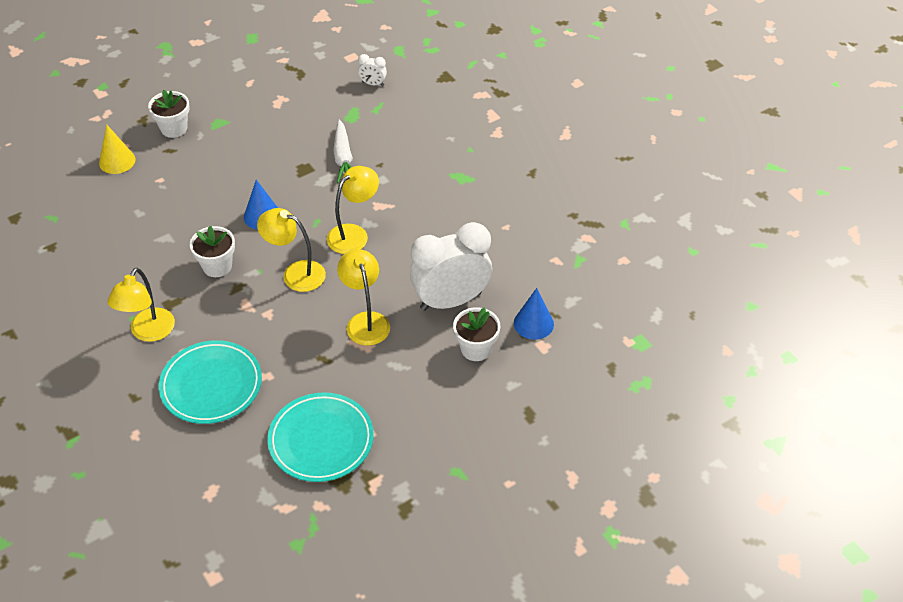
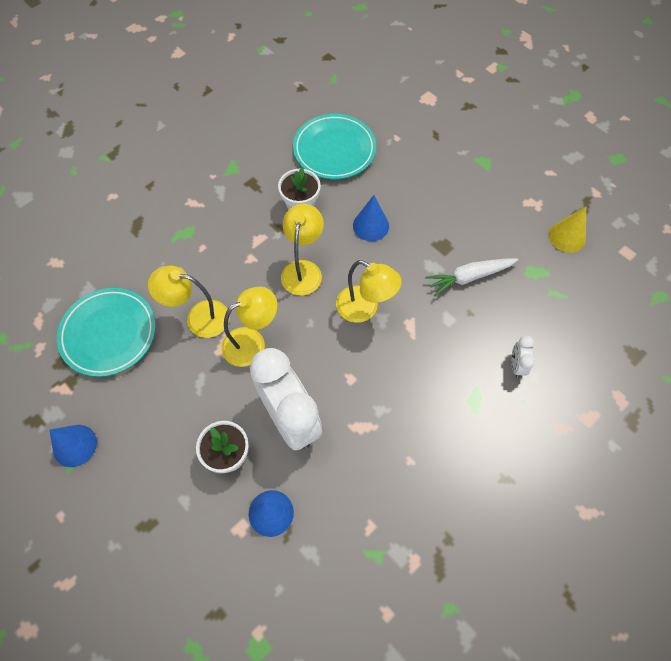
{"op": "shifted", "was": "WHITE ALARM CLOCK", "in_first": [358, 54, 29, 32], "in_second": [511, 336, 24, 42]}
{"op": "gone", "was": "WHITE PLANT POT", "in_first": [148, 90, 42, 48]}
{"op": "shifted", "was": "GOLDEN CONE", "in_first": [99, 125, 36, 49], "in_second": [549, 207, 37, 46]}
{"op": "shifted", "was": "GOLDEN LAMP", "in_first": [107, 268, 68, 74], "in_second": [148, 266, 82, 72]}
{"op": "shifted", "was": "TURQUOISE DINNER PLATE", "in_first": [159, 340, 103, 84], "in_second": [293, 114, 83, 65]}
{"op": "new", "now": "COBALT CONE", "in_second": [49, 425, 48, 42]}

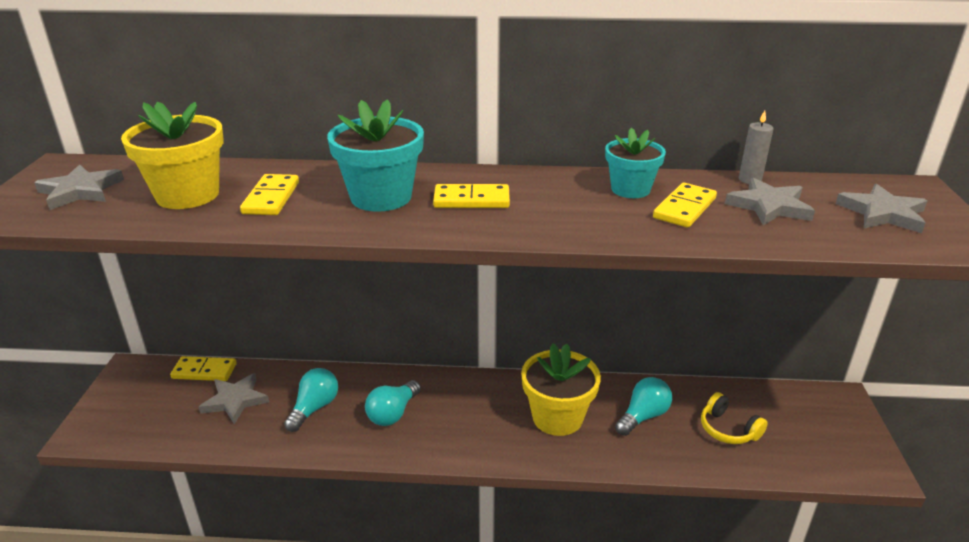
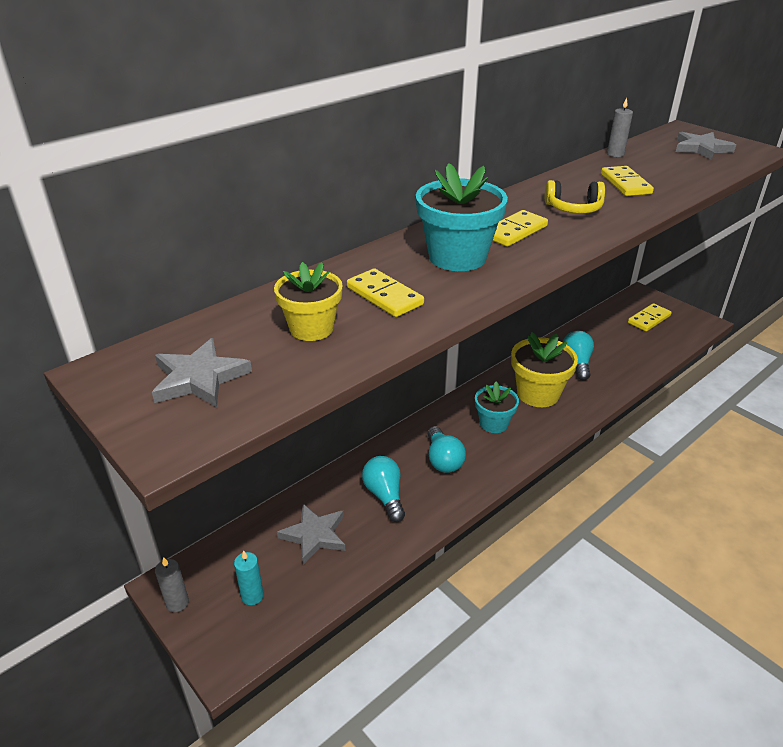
{"op": "scaled", "was": "GOLDEN PLANT POT", "in_first": [121, 101, 103, 108], "in_second": [274, 262, 69, 79], "ratio": 0.65}
{"op": "shifted", "was": "TURQUOISE PLANT POT", "in_first": [605, 127, 61, 71], "in_second": [475, 382, 44, 51]}
{"op": "gone", "was": "GREY FIVE-POINTED STAR", "in_first": [725, 177, 90, 49]}
{"op": "shifted", "was": "GOLDEN DOMINO", "in_first": [170, 356, 67, 25], "in_second": [628, 303, 44, 28]}
{"op": "shifted", "was": "GOLDEN HEADSET", "in_first": [701, 392, 67, 52], "in_second": [545, 180, 60, 34]}
{"op": "new", "now": "TURQUOISE CANDLE", "in_second": [234, 550, 30, 55]}
{"op": "new", "now": "GREY CANDLE", "in_second": [155, 557, 34, 55]}

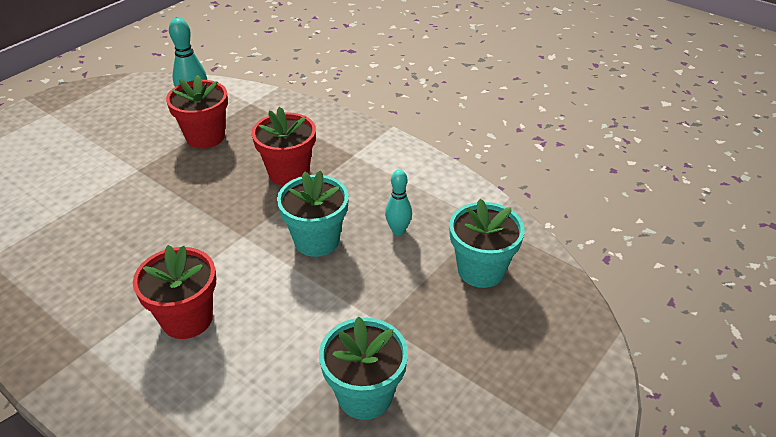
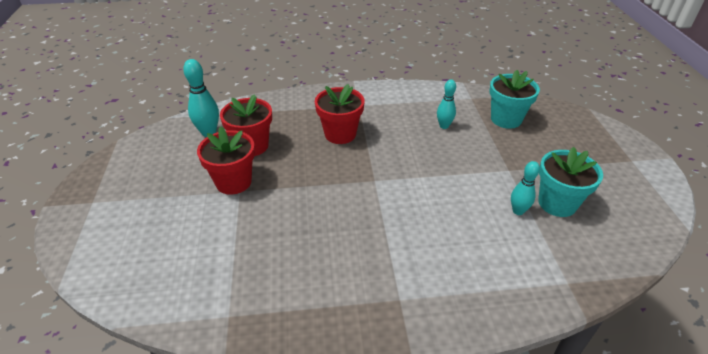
{"op": "gone", "was": "TURQUOISE PLANT POT", "in_first": [277, 170, 72, 87]}
{"op": "shifted", "was": "SCARLET PLANT POT", "in_first": [133, 245, 83, 94], "in_second": [197, 126, 58, 69]}
{"op": "new", "now": "TURQUOISE SKITTLE", "in_second": [511, 161, 29, 54]}

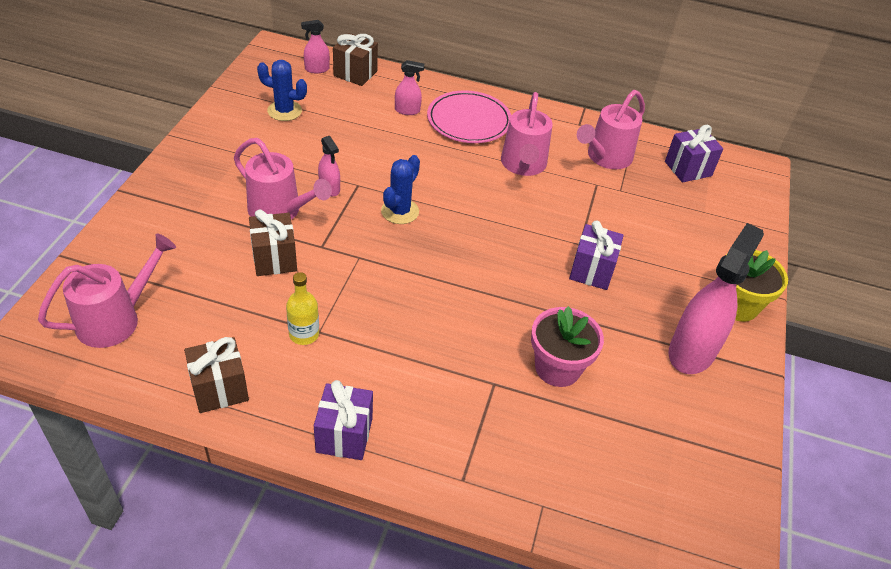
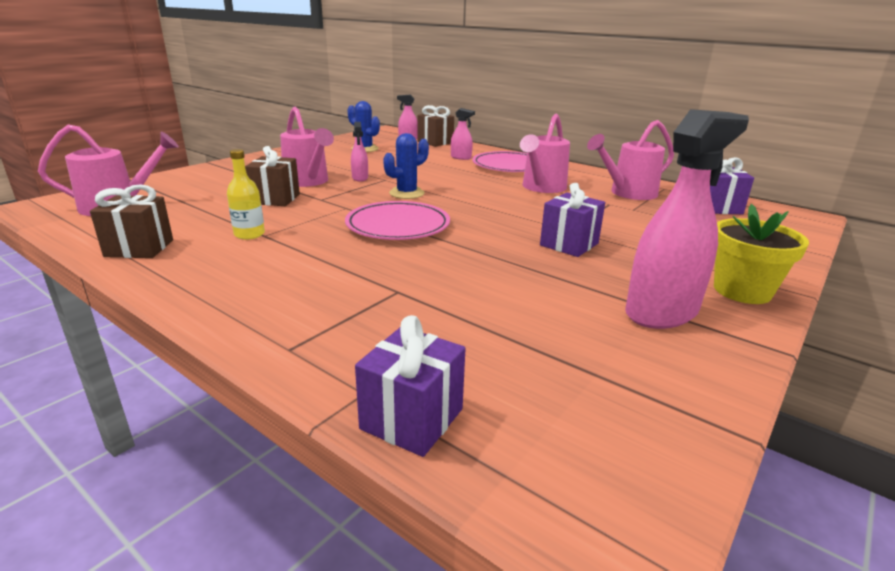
{"op": "gone", "was": "ROSY PLANT POT", "in_first": [531, 306, 73, 81]}
{"op": "shifted", "was": "PURPLE PRESENT", "in_first": [314, 380, 59, 80], "in_second": [355, 315, 111, 142]}
{"op": "new", "now": "ROSY DINNER PLATE", "in_second": [345, 201, 105, 39]}

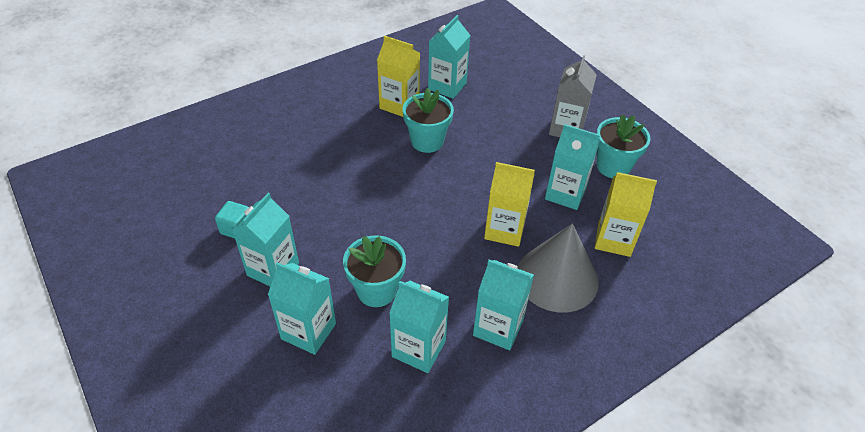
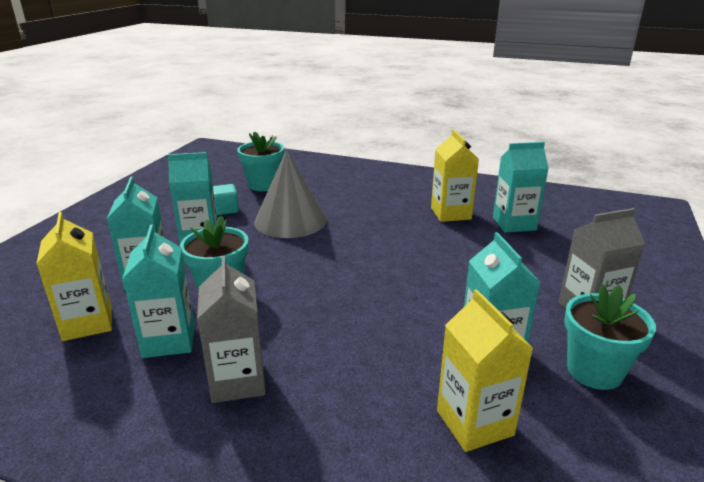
{"op": "shifted", "was": "TURQUOISE PLANT POT", "in_first": [403, 88, 51, 65], "in_second": [237, 131, 47, 60]}
{"op": "shifted", "was": "GOLDEN CARTON", "in_first": [484, 162, 51, 85], "in_second": [36, 212, 76, 129]}
{"op": "shifted", "was": "GREY CONE", "in_first": [517, 223, 82, 90], "in_second": [254, 150, 73, 88]}
{"op": "repainted", "was": "TURQUOISE CARTON", "now": "GREY CARTON", "in_first": [473, 259, 61, 91], "in_second": [197, 256, 69, 147]}

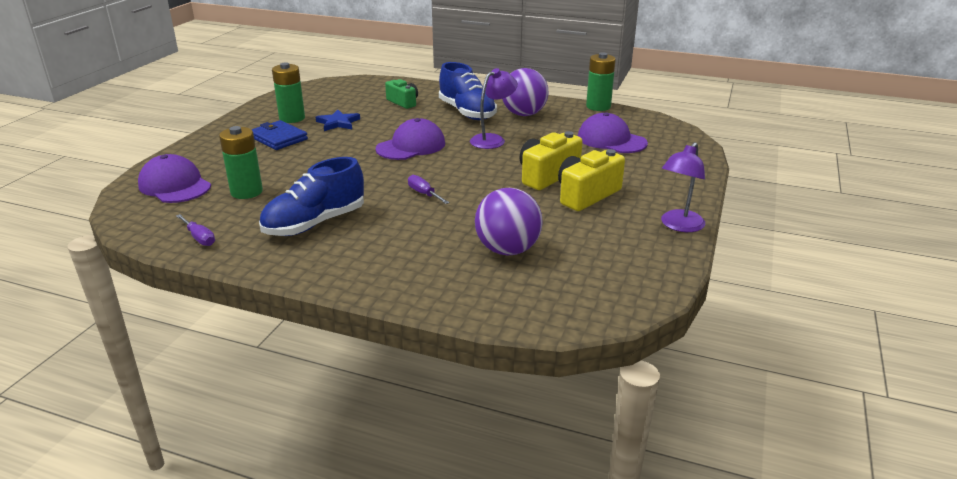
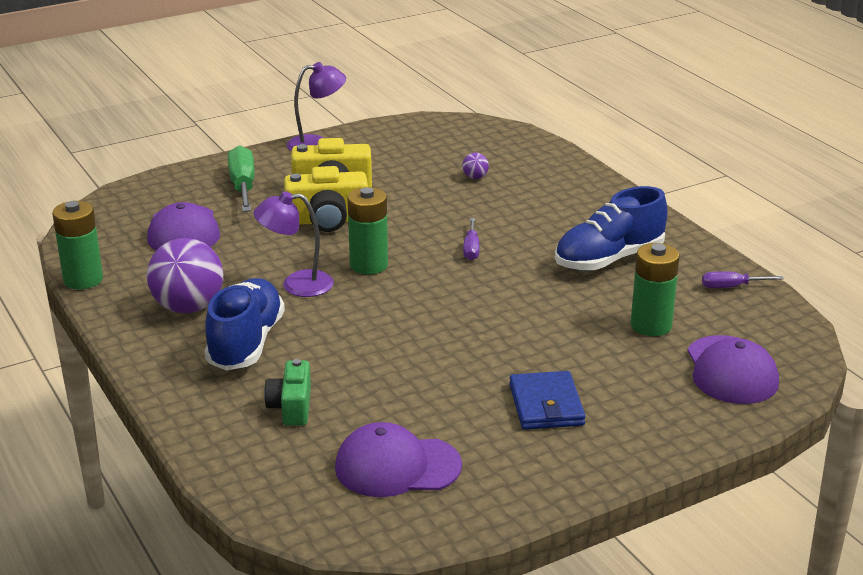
{"op": "shifted", "was": "LEAF-GREEN AA BATTERY", "in_first": [272, 62, 33, 61], "in_second": [348, 187, 40, 87]}
{"op": "gone", "was": "COBALT FIVE-POINTED STAR", "in_first": [316, 109, 44, 22]}
{"op": "shifted", "was": "PURPLE PEAKED CAP", "in_first": [375, 118, 70, 42], "in_second": [335, 422, 127, 75]}
{"op": "rotated", "was": "COBALT SNEAKER", "in_first": [259, 157, 105, 79], "in_second": [555, 186, 113, 85], "clockwise": 150}
{"op": "scaled", "was": "PURPLE BALL", "in_first": [475, 188, 68, 67], "in_second": [462, 152, 27, 27], "ratio": 0.42}
{"op": "rotated", "was": "PURPLE HAND SCREWDRIVER", "in_first": [176, 214, 39, 32], "in_second": [702, 271, 82, 17], "clockwise": -90}
{"op": "new", "now": "LEAF-GREEN HAND SCREWDRIVER", "in_second": [228, 145, 27, 67]}

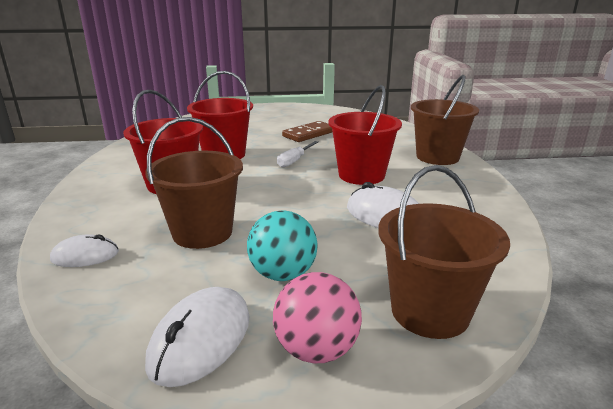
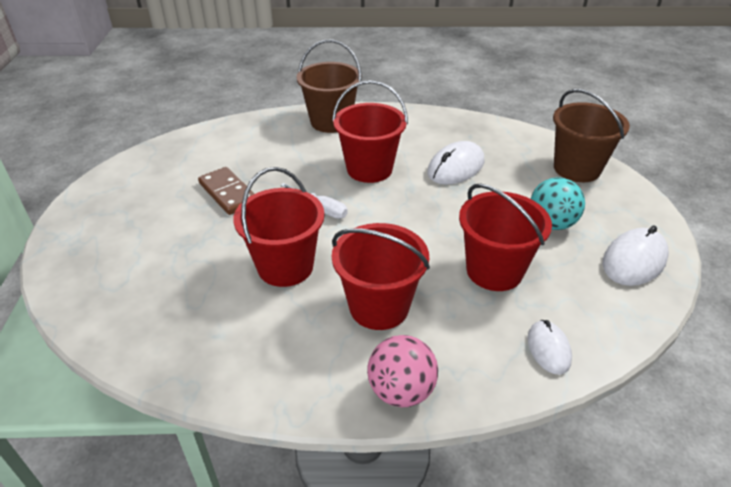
{"op": "repainted", "was": "DARK BROWN SAND BUCKET", "now": "SCARLET SAND BUCKET", "in_first": [145, 117, 98, 132], "in_second": [459, 184, 93, 107]}
{"op": "shifted", "was": "ROSY BALL", "in_first": [273, 272, 89, 91], "in_second": [367, 335, 71, 72]}
{"op": "rotated", "was": "WHITE PC MOUSE", "in_first": [145, 287, 105, 100], "in_second": [603, 226, 66, 60], "clockwise": -75}

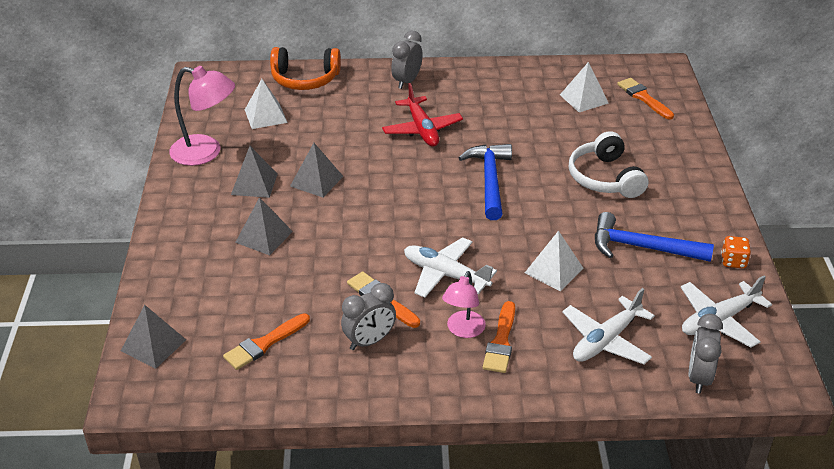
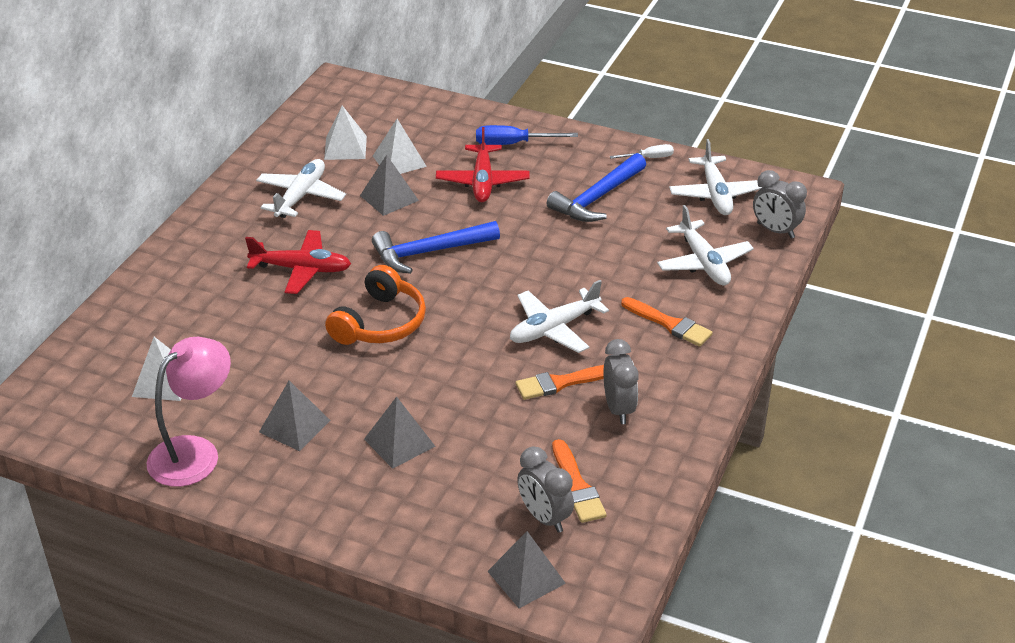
{"op": "shifted", "was": "GREY ALARM CLOCK", "in_first": [391, 31, 32, 58], "in_second": [517, 446, 57, 87]}
{"op": "shifted", "was": "ORANGE HEADSET", "in_first": [270, 47, 71, 43], "in_second": [325, 265, 101, 80]}
{"op": "gone", "was": "ORANGE PAINT BRUSH", "in_first": [617, 78, 57, 41]}
{"op": "swapped", "was": "WHITE HEADSET", "now": "SCARLET TOY PLANE", "in_first": [569, 131, 79, 67], "in_second": [436, 127, 94, 75]}
{"op": "shifted", "was": "GREY PYRAMID", "in_first": [290, 143, 54, 55], "in_second": [360, 155, 59, 61]}
{"op": "rotated", "was": "COBALT HAMMER", "in_first": [459, 144, 53, 76], "in_second": [372, 221, 128, 53], "clockwise": -45}
{"op": "shifted", "was": "WHITE PYRAMID", "in_first": [525, 230, 59, 61], "in_second": [373, 119, 54, 55]}
{"op": "swapped", "was": "ORANGE DICE", "now": "WHITE HAND SCREWDRIVER", "in_first": [721, 236, 30, 32], "in_second": [610, 144, 64, 15]}
{"op": "gone", "was": "ROSY LAMP", "in_first": [442, 271, 44, 67]}
{"op": "new", "now": "COBALT HAND SCREWDRIVER", "in_second": [476, 125, 102, 20]}
{"op": "new", "now": "WHITE TOY PLANE", "in_second": [256, 159, 90, 59]}

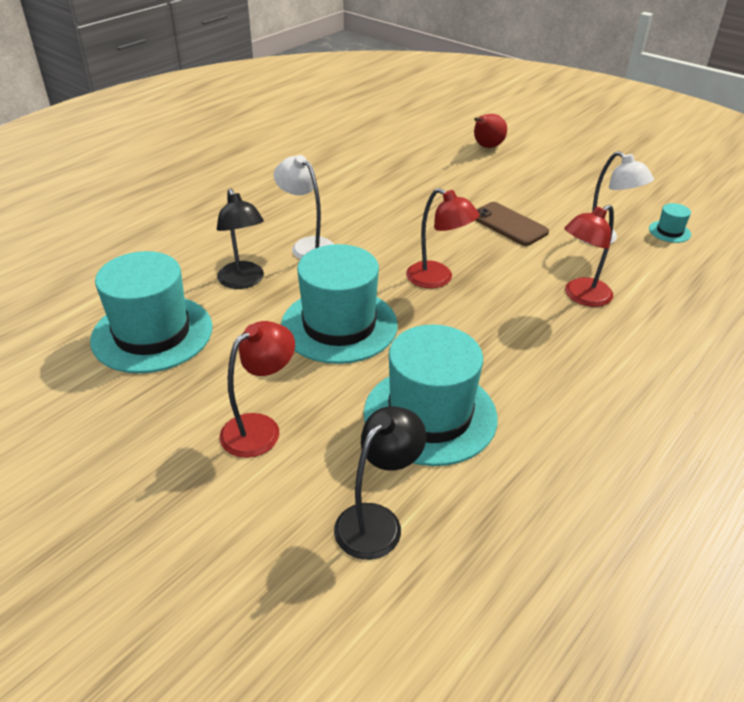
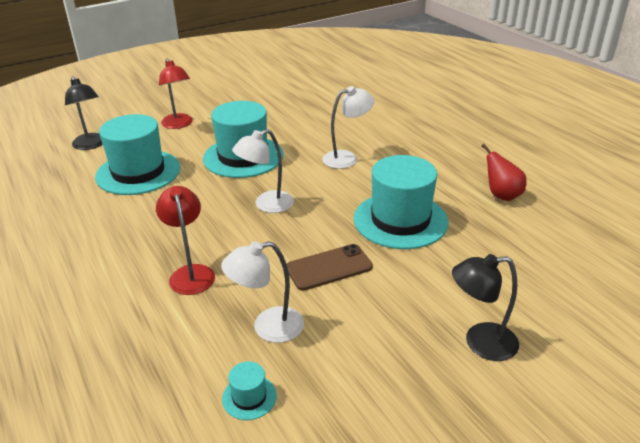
{"op": "shifted", "was": "SCARLET TOY PEAR", "in_first": [474, 114, 33, 34], "in_second": [481, 144, 46, 57]}
{"op": "shifted", "was": "JET-BLACK LAMP", "in_first": [217, 188, 47, 101], "in_second": [452, 254, 67, 107]}
{"op": "repainted", "was": "SCARLET LAMP", "now": "WHITE LAMP", "in_first": [406, 188, 74, 100], "in_second": [232, 129, 62, 84]}
{"op": "shifted", "was": "TURQUOISE TOP HAT", "in_first": [90, 251, 122, 122], "in_second": [354, 155, 95, 94]}

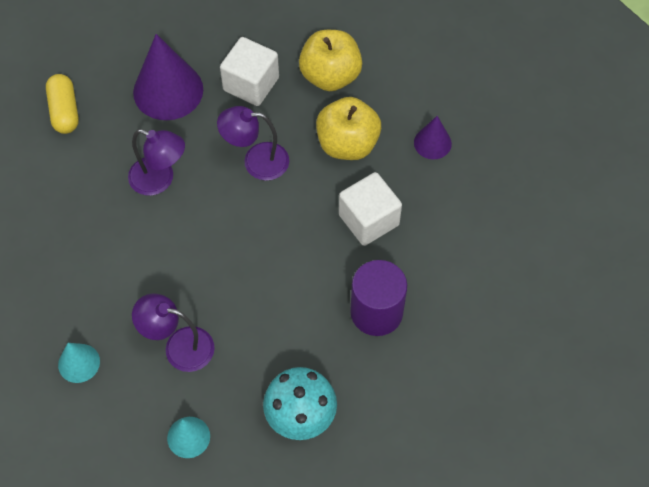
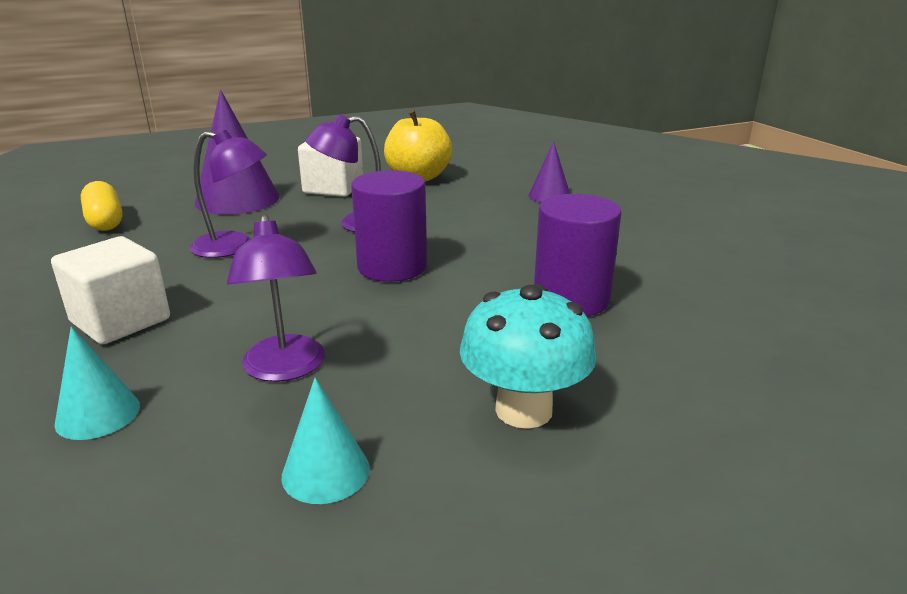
{"op": "gone", "was": "GOLDEN APPLE FRUIT", "in_first": [316, 97, 65, 63]}
{"op": "shifted", "was": "WHITE SOLID CUBE", "in_first": [339, 172, 63, 74], "in_second": [51, 236, 119, 109]}
{"op": "rotated", "was": "PURPLE LAMP", "in_first": [132, 294, 83, 78], "in_second": [227, 214, 98, 168], "clockwise": -105}
{"op": "new", "now": "PURPLE SOLID CYLINDER", "in_second": [351, 170, 76, 112]}

